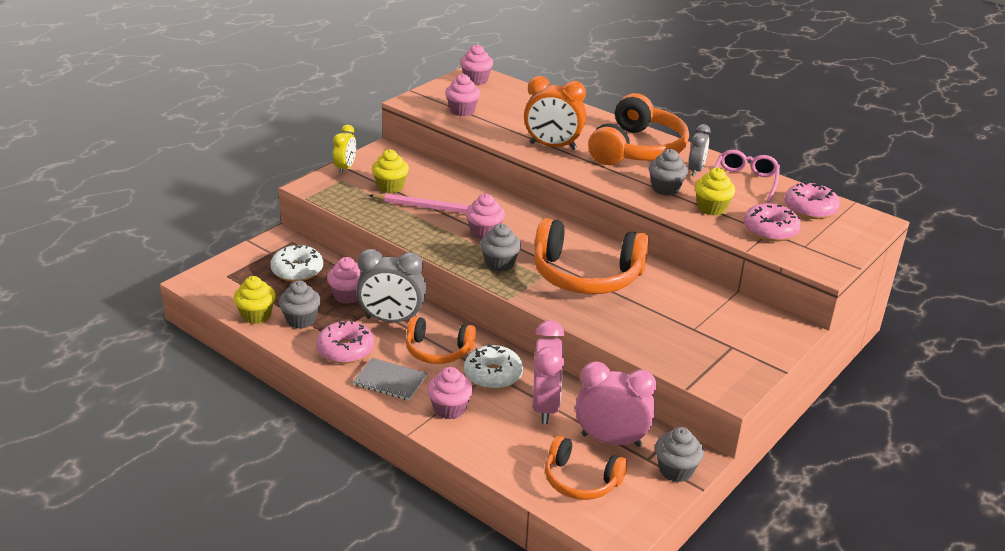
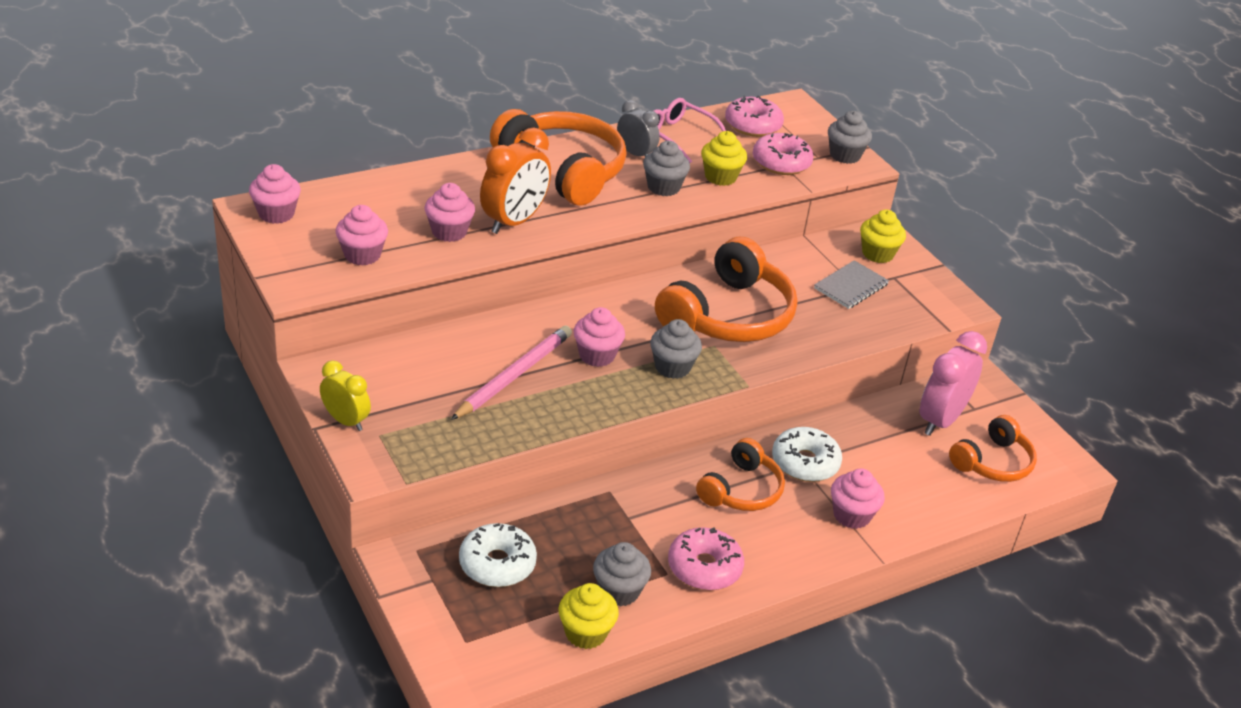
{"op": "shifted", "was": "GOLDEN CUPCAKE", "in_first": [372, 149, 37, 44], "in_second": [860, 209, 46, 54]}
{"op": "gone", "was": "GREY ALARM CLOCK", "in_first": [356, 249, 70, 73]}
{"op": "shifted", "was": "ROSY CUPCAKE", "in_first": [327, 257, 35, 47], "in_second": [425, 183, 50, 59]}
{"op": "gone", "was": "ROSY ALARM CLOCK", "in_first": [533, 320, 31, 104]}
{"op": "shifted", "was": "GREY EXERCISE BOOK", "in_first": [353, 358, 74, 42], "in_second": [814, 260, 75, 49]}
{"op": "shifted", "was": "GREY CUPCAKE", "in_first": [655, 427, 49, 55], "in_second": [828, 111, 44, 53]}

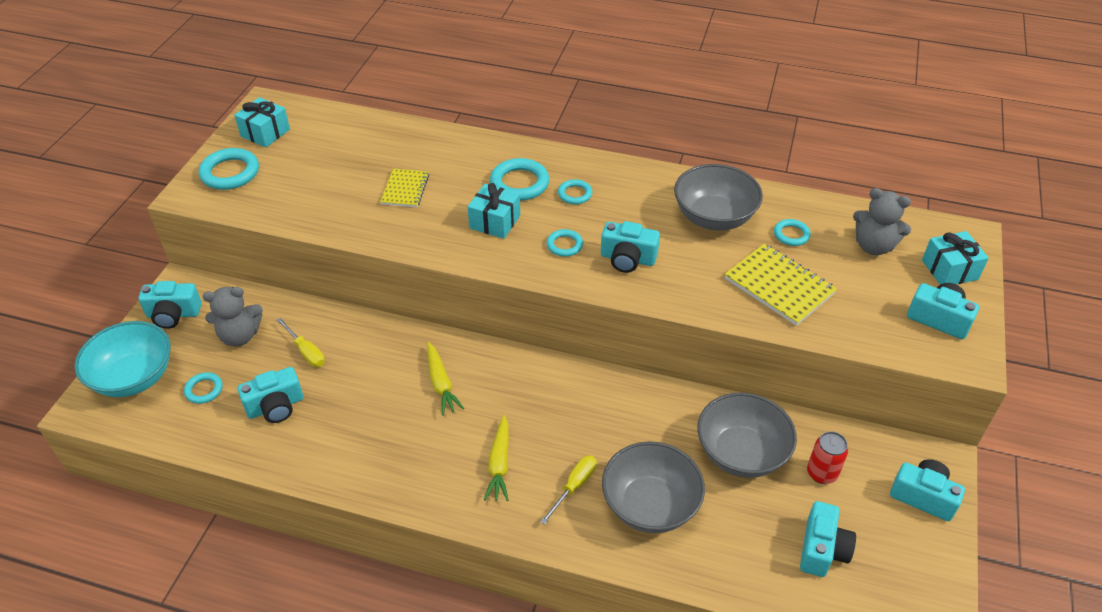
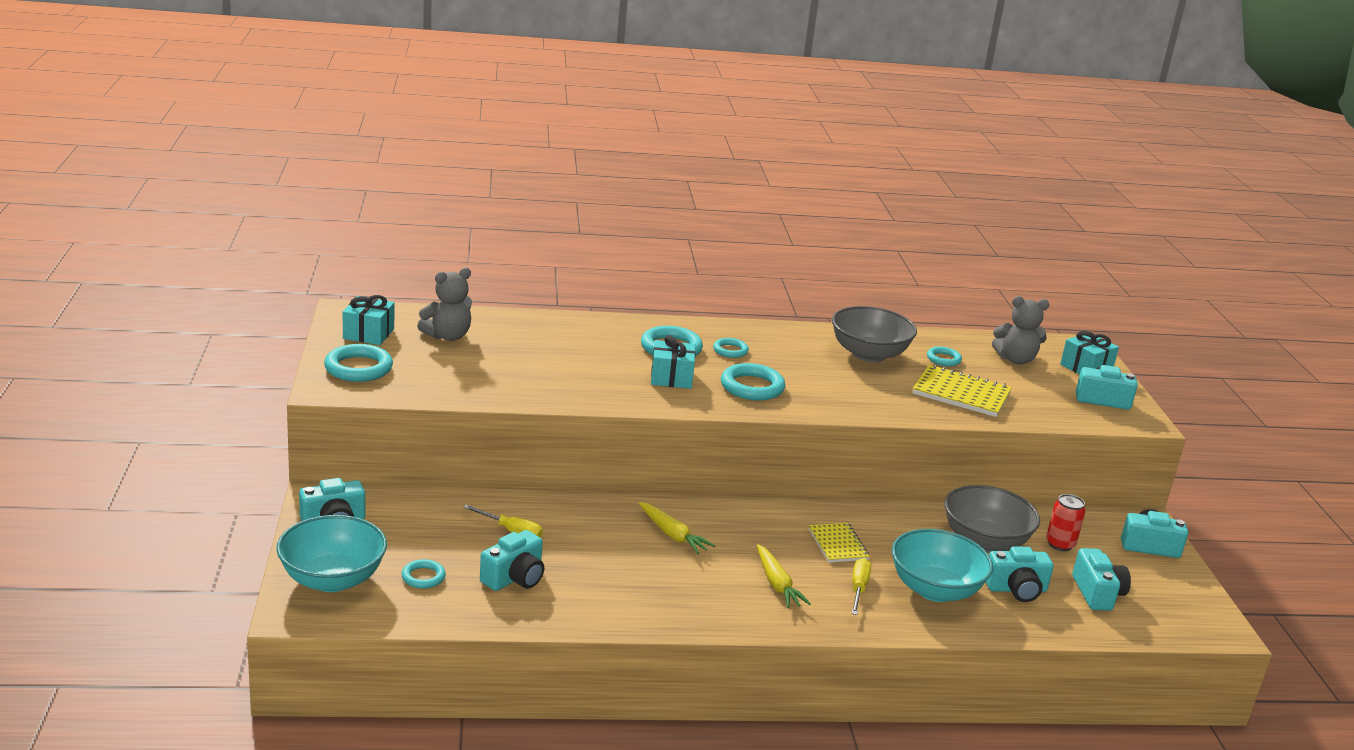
{"op": "shifted", "was": "GOLDEN EXERCISE BOOK", "in_first": [380, 169, 49, 38], "in_second": [809, 523, 61, 40]}
{"op": "shifted", "was": "TURQUOISE PHOTO CAMERA", "in_first": [601, 221, 59, 52], "in_second": [986, 546, 68, 56]}
{"op": "scaled", "was": "TURQUOISE RING", "in_first": [547, 229, 36, 28], "in_second": [721, 363, 64, 38], "ratio": 1.73}
{"op": "shifted", "was": "GREY TEDDY", "in_first": [203, 287, 60, 59], "in_second": [417, 268, 55, 73]}
{"op": "repainted", "was": "GREY BOWL", "now": "TURQUOISE BOWL", "in_first": [602, 441, 103, 92], "in_second": [892, 529, 101, 73]}

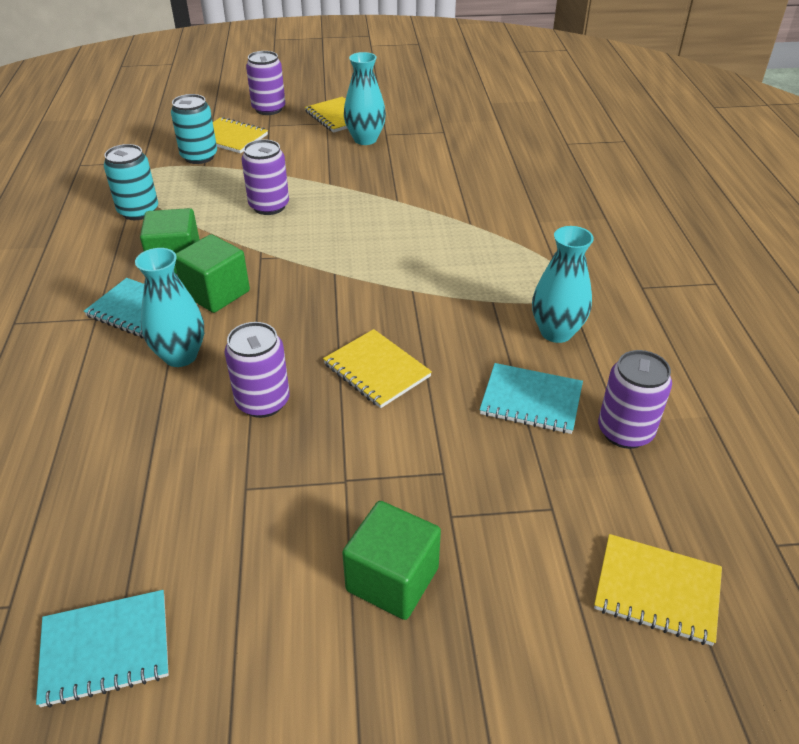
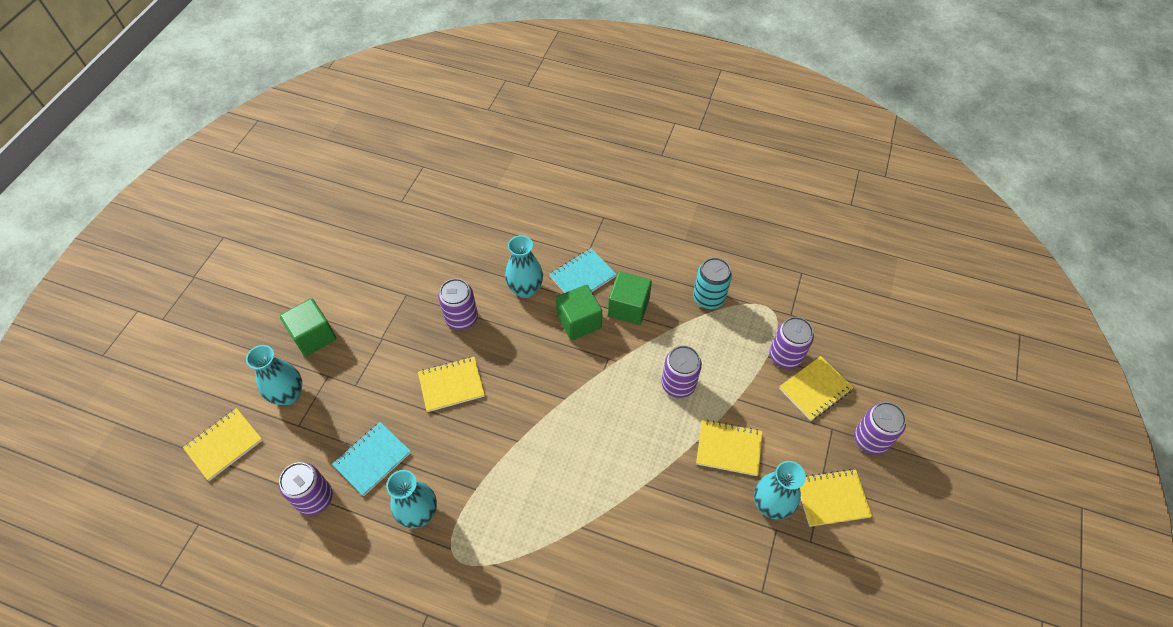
{"op": "repainted", "was": "TURQUOISE TIN", "now": "PURPLE TIN", "in_first": [171, 94, 46, 70], "in_second": [770, 317, 44, 52]}
{"op": "gone", "was": "TURQUOISE EXERCISE BOOK", "in_first": [36, 590, 133, 118]}
{"op": "new", "now": "TURQUOISE VASE", "in_second": [246, 345, 56, 60]}
{"op": "new", "now": "GOLDEN EXERCISE BOOK", "in_second": [696, 419, 67, 57]}

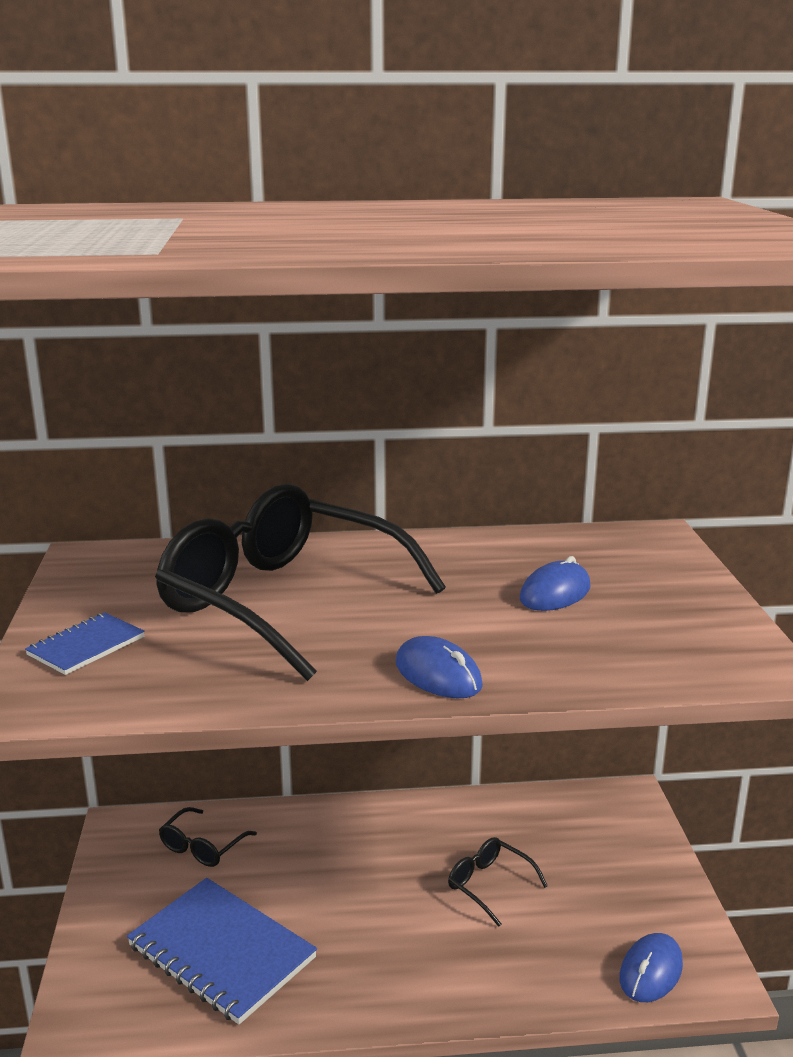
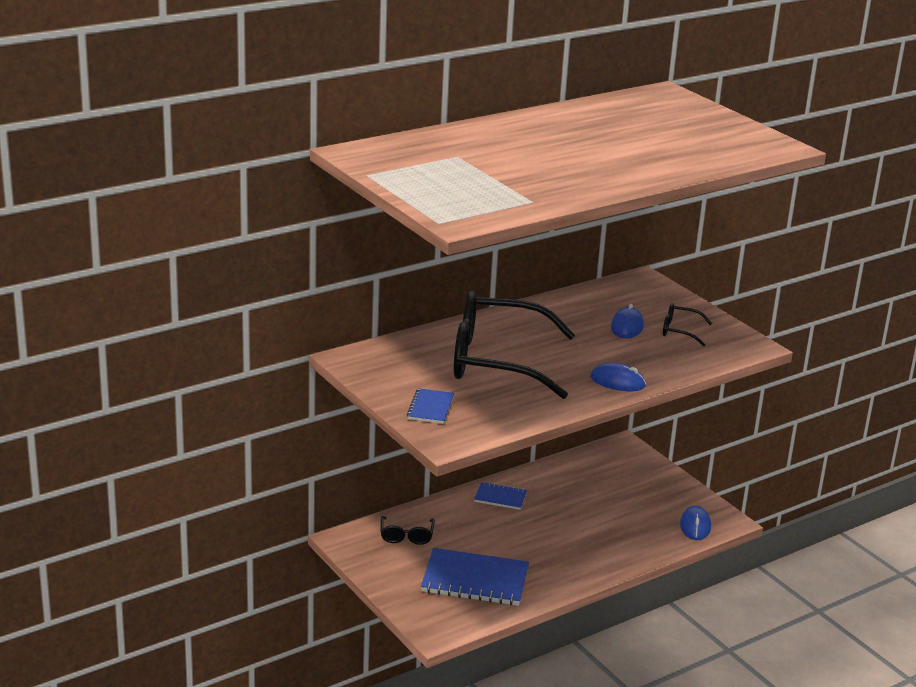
{"op": "shifted", "was": "JET-BLACK SPECTACLES", "in_first": [448, 837, 100, 90], "in_second": [663, 303, 49, 43]}
{"op": "new", "now": "COBALT EXERCISE BOOK", "in_second": [474, 482, 53, 28]}

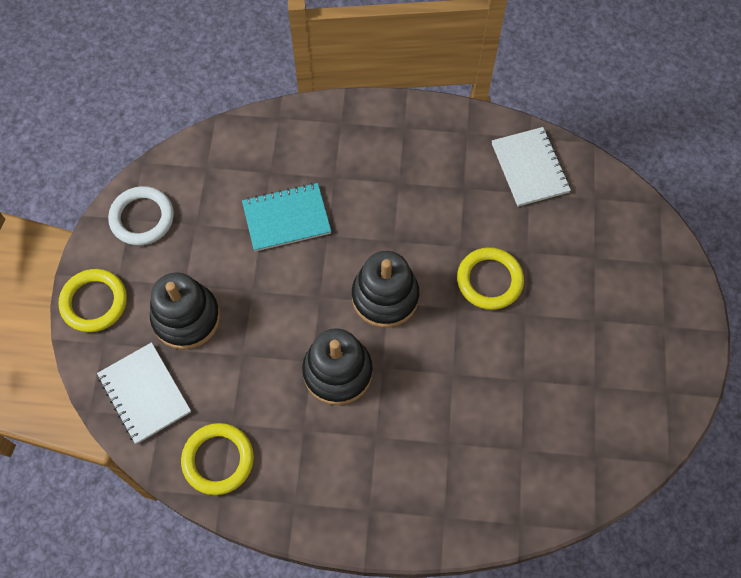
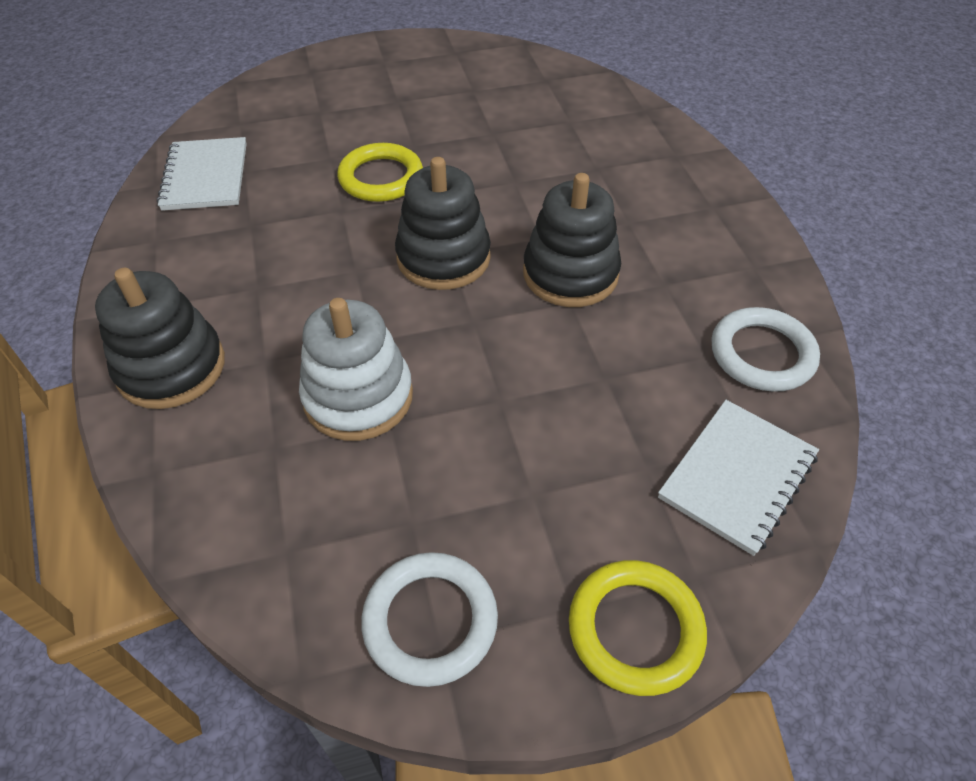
{"op": "rotated", "was": "WHITE EXERCISE BOOK", "in_first": [492, 127, 79, 80], "in_second": [157, 137, 90, 74], "clockwise": -60}
{"op": "swapped", "was": "TURQUOISE EXERCISE BOOK", "now": "WHITE STACKING TOY", "in_first": [242, 183, 89, 69], "in_second": [299, 298, 114, 143]}
{"op": "shifted", "was": "JET-BLACK STACKING TOY", "in_first": [150, 272, 70, 78], "in_second": [95, 268, 130, 141]}
{"op": "repainted", "was": "GOLDEN RING", "now": "WHITE RING", "in_first": [181, 423, 73, 72], "in_second": [711, 307, 109, 85]}

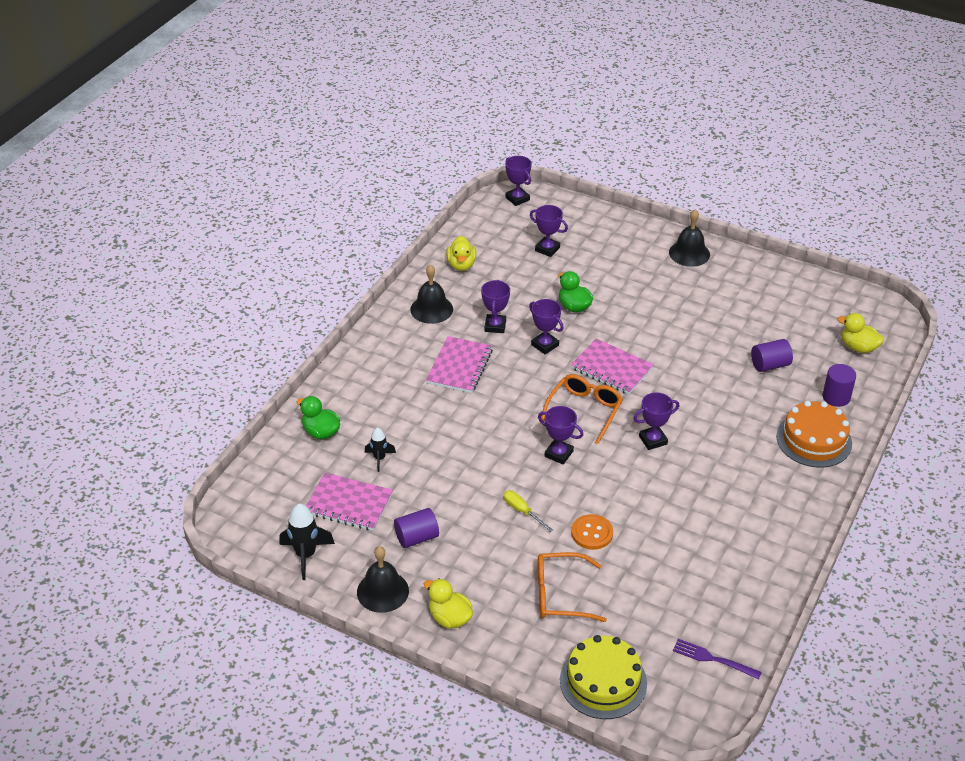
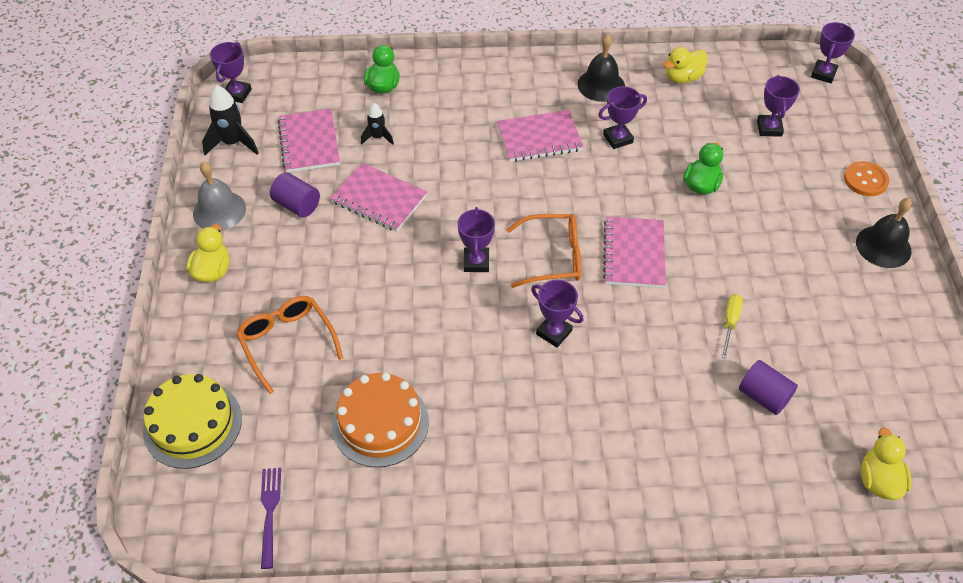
{"op": "shifted", "was": "PURPLE AWARD CUP", "in_first": [529, 299, 34, 55], "in_second": [210, 42, 42, 61]}
{"op": "gone", "was": "PURPLE SOLID CYLINDER", "in_first": [823, 364, 33, 43]}
{"op": "shifted", "was": "ORANGE GATEAU", "in_first": [776, 401, 76, 67], "in_second": [332, 372, 97, 95]}
{"op": "shifted", "was": "GOLDEN HAND SCREWDRIVER", "in_first": [503, 490, 50, 42], "in_second": [721, 294, 22, 65]}
{"op": "shifted", "was": "ORANGE BUTTON", "in_first": [571, 514, 42, 36], "in_second": [844, 161, 45, 35]}
{"op": "repainted", "was": "JET-BLACK BELL", "now": "GREY BELL", "in_first": [357, 546, 52, 67], "in_second": [193, 162, 53, 69]}
{"op": "new", "now": "ROSY EXERCISE BOOK", "in_second": [330, 163, 97, 69]}

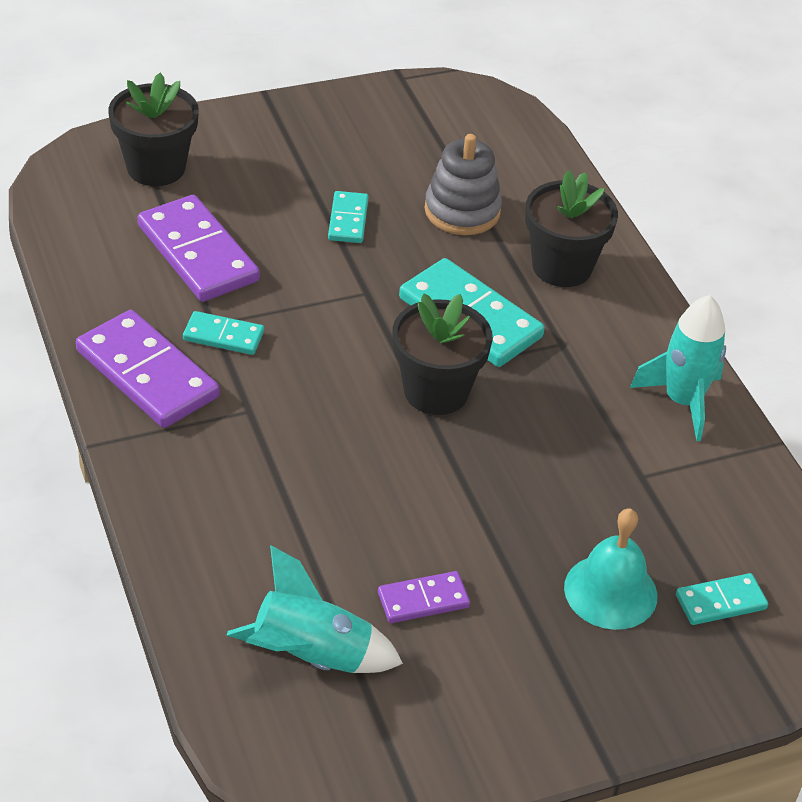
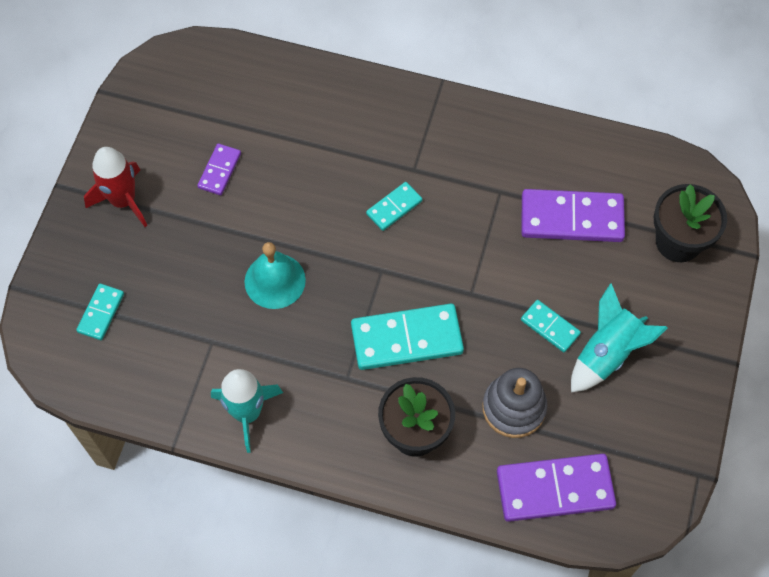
{"op": "gone", "was": "JET-BLACK PLANT POT", "in_first": [392, 294, 101, 121]}
{"op": "shifted", "was": "PURPLE DOMINO", "in_first": [76, 310, 144, 118], "in_second": [497, 454, 119, 68]}
{"op": "shifted", "was": "TURQUOISE DOMINO", "in_first": [183, 311, 81, 44], "in_second": [366, 182, 56, 49]}
{"op": "shifted", "was": "TURQUOISE BELL", "in_first": [564, 508, 93, 122], "in_second": [245, 242, 61, 67]}
{"op": "shifted", "was": "TURQUOISE ROCKET", "in_first": [227, 545, 176, 128], "in_second": [571, 283, 97, 110]}
{"op": "new", "now": "SCARLET ROCKET", "in_second": [84, 147, 63, 80]}

